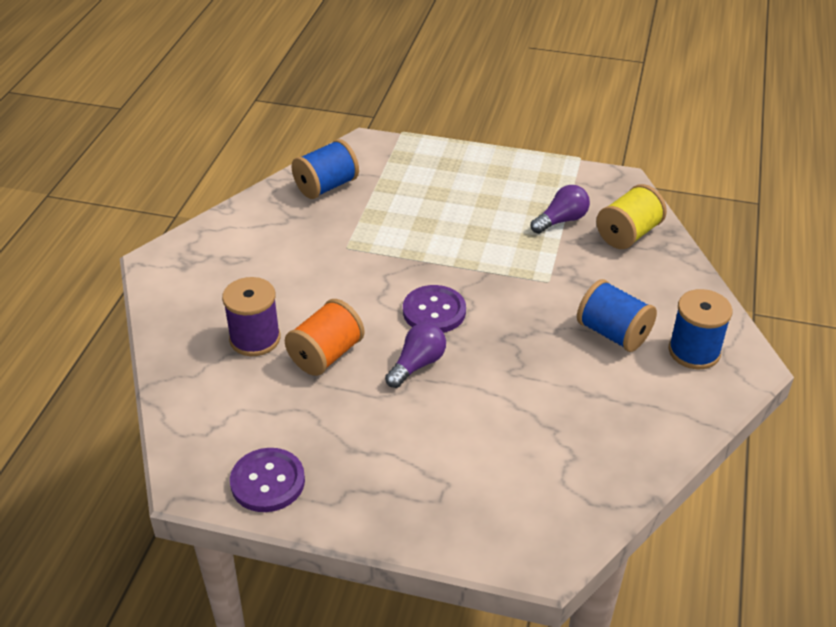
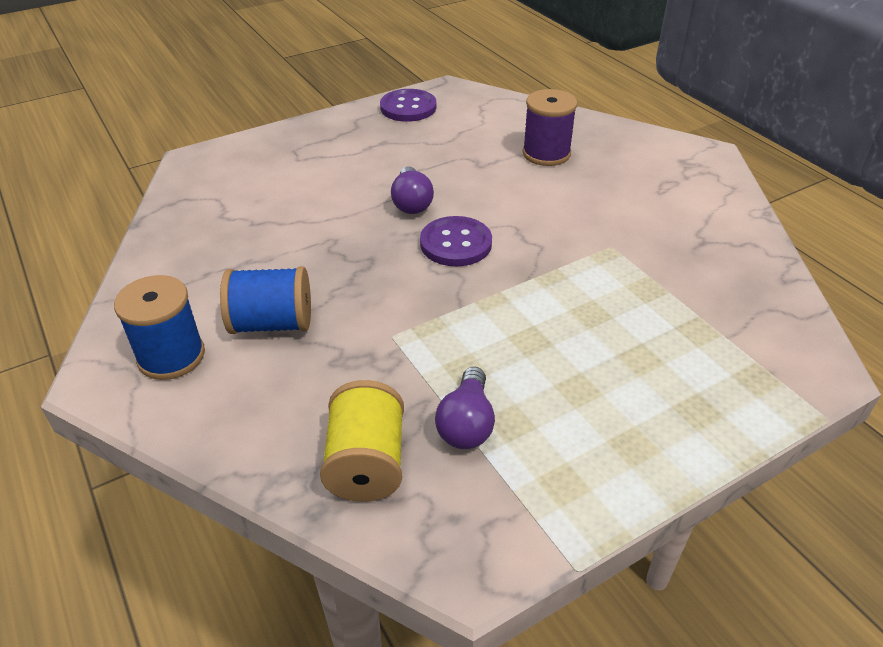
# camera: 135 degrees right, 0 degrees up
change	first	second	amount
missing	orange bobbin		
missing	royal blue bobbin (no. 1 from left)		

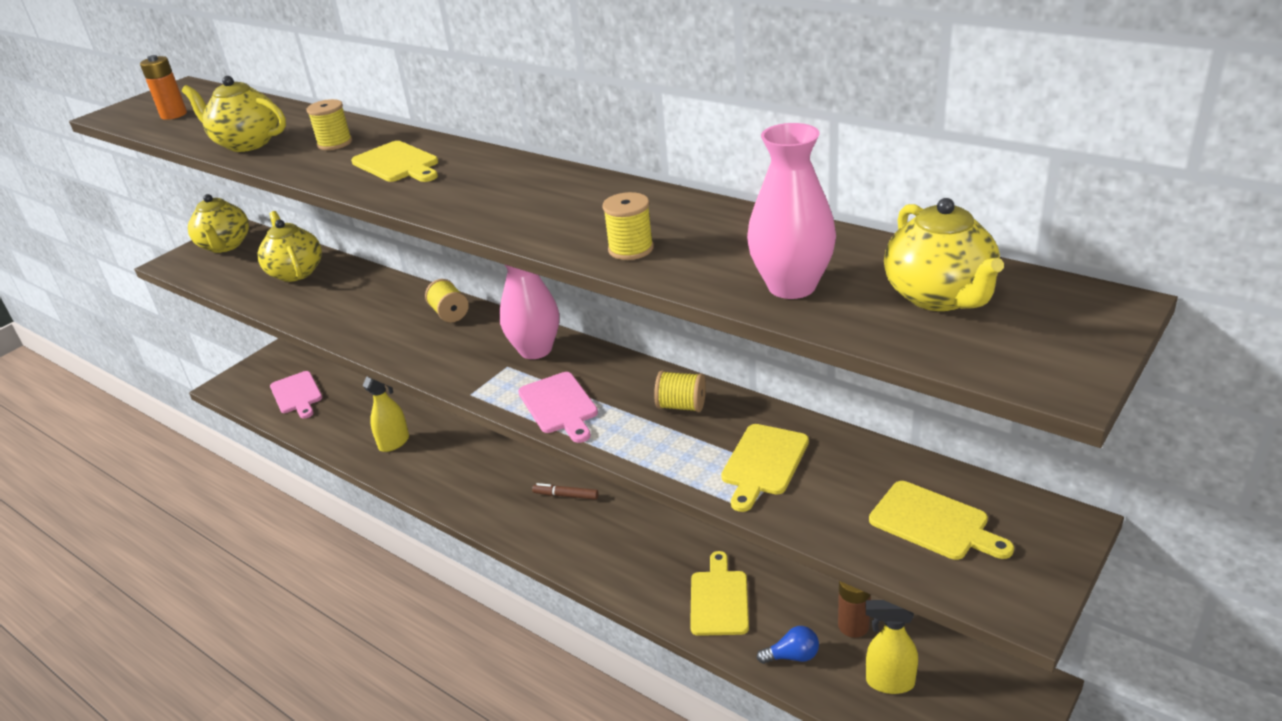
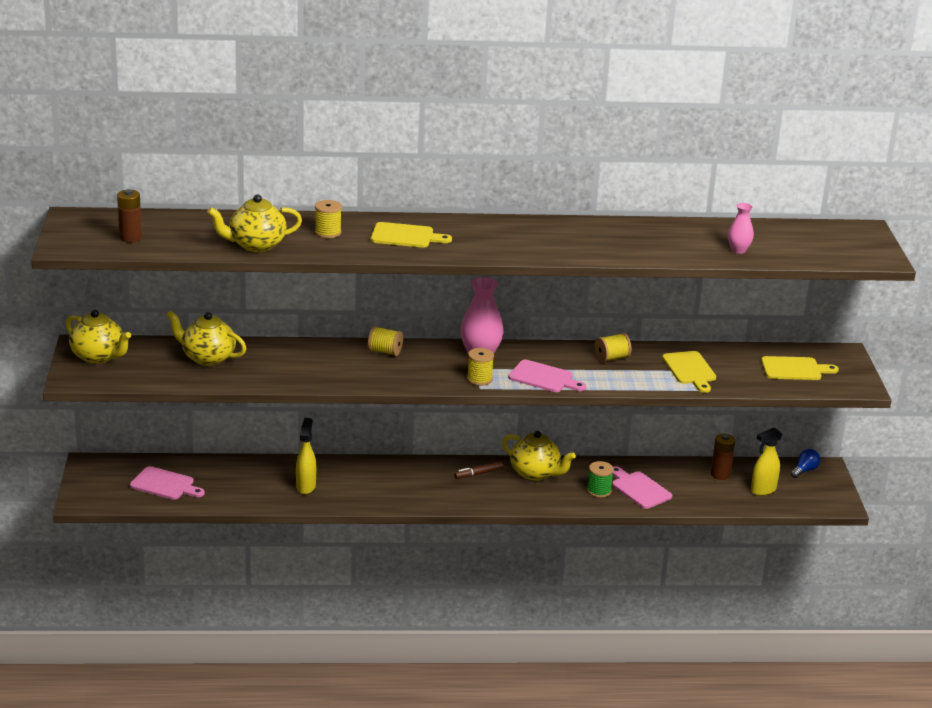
# camera: 45 degrees left, 5 degrees down
change	first	second	amount
colour	orange AA battery	russet AA battery (no. 1 from left)	
relocated	bright yellow bobbin (no. 3 from left)		
colour	bright yellow cutting board (no. 2 from left)	pink cutting board (no. 3 from left)	
size	pink tall vase (no. 2 from left)		x0.57
relocated	royal blue bulb		
relocated	bright yellow china teapot (no. 4 from left)		
appeared		green bobbin	

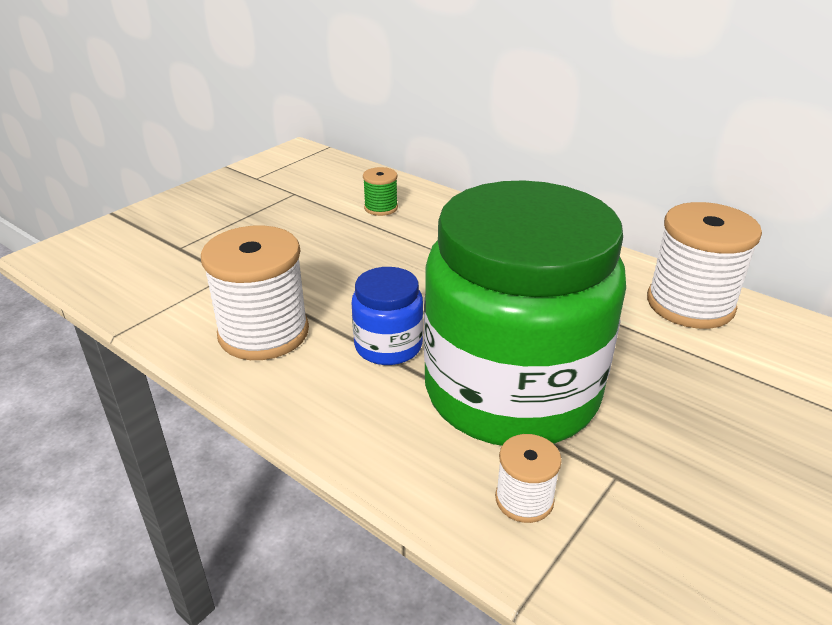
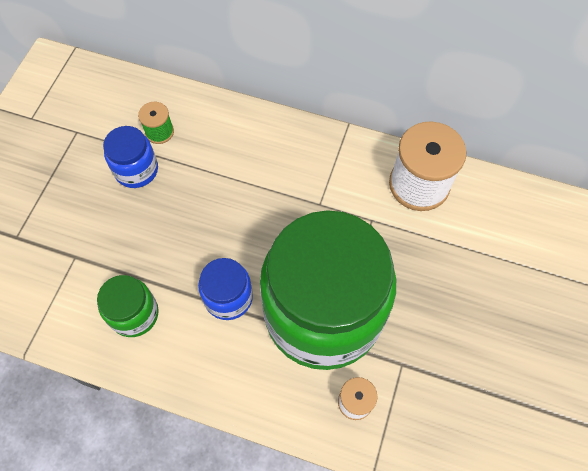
# camera: 20 degrees left, 30 degrees up
change	first	second	amount
exchanged	white bobbin (no. 1 from left)	green preserve jar (no. 1 from left)	
appeared		royal blue preserve jar (no. 1 from left)	

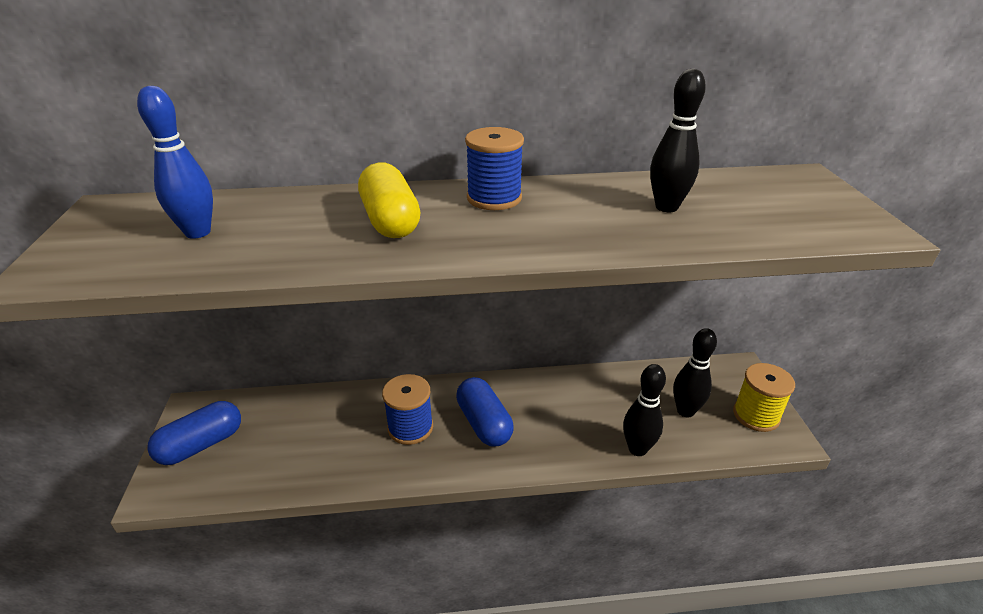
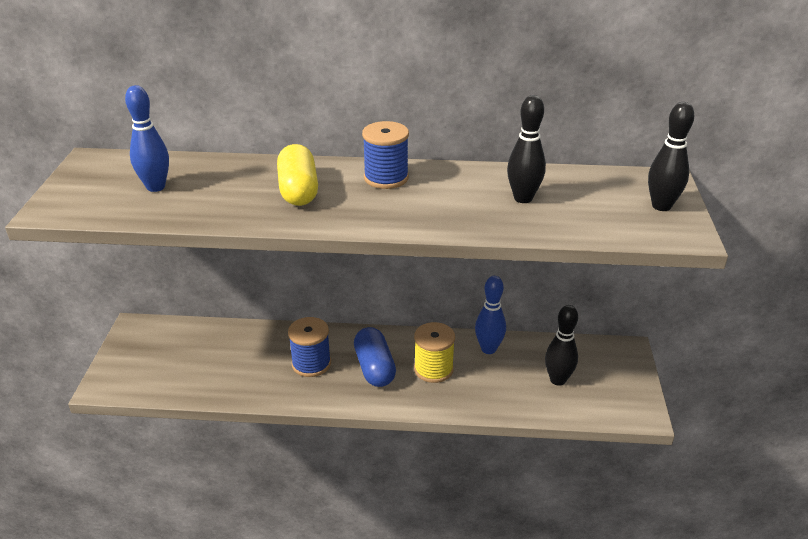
# camera: 10 degrees right, 0 degrees up
change	first	second	amount
missing	royal blue capsule (no. 1 from left)		
relocated	ebony skittle (no. 1 from left in the first image)	ebony skittle (no. 3 from left)	
relocated	bright yellow bobbin		
appeared		royal blue skittle (no. 2 from left)	

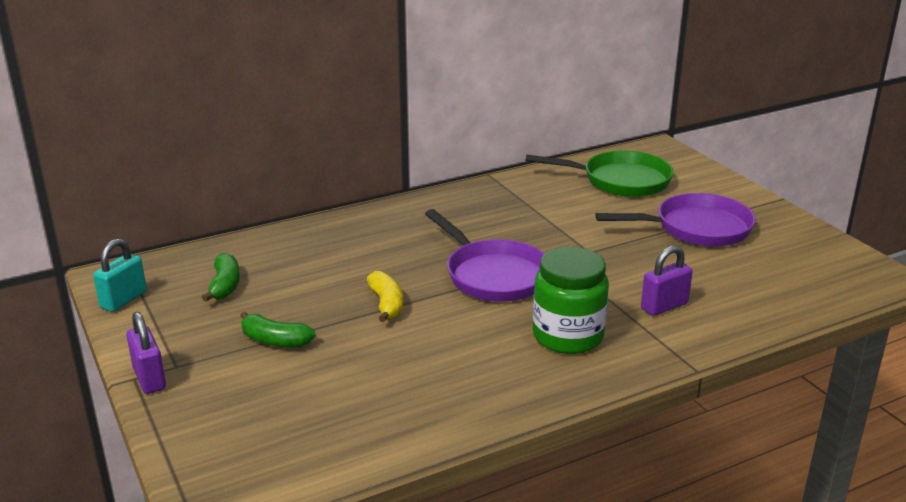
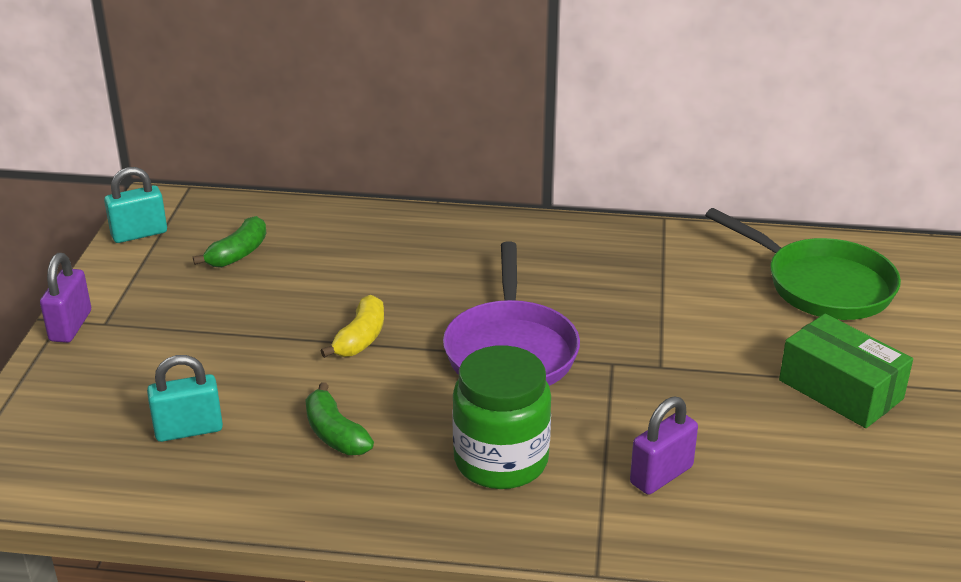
# camera: 35 degrees right, 5 degrees up
change	first	second	amount
relocated	green toy banana (no. 2 from left)		
exchanged	purple frying pan (no. 2 from left)	green parcel	
spun	purple lock (no. 2 from left)		45 degrees counterclockwise
appeared		teal lock (no. 2 from left)	

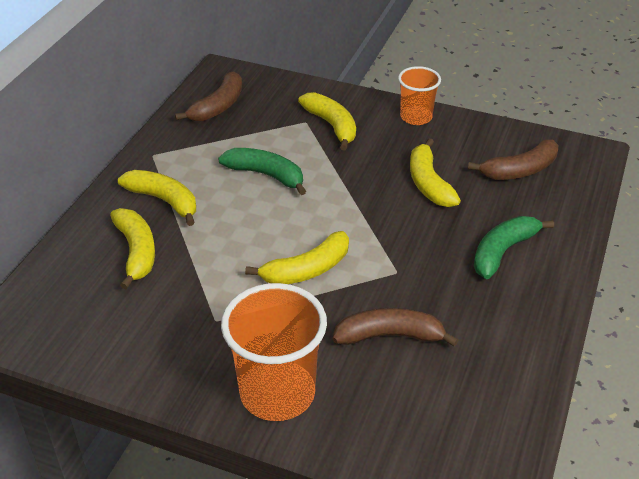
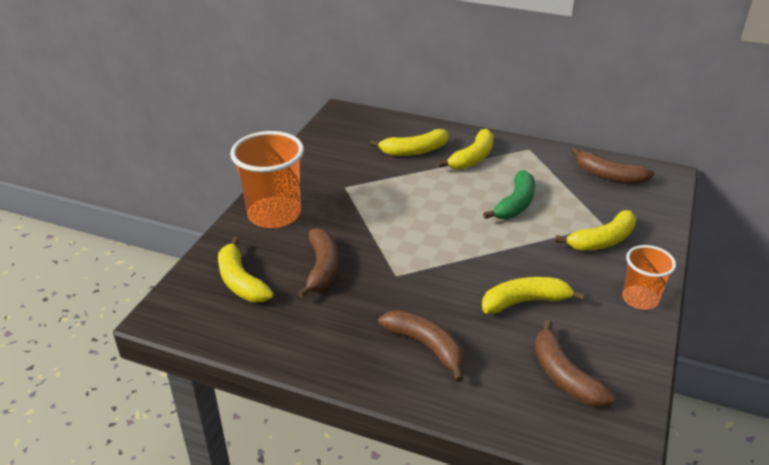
# camera: 90 degrees right, 5 degrees down
change	first	second	amount
relocated	bright yellow toy banana (no. 3 from left in the first image)	bright yellow toy banana (no. 1 from left)	
colour	green toy banana (no. 2 from left)	russet toy banana (no. 2 from left)	

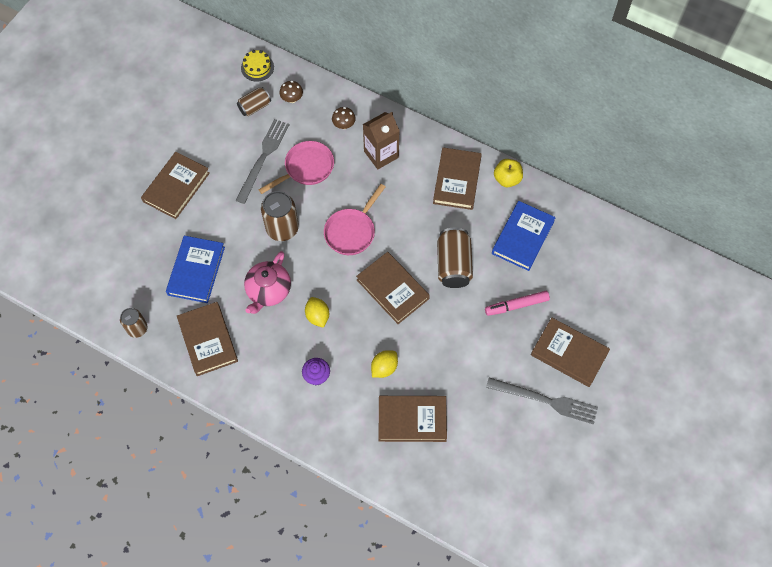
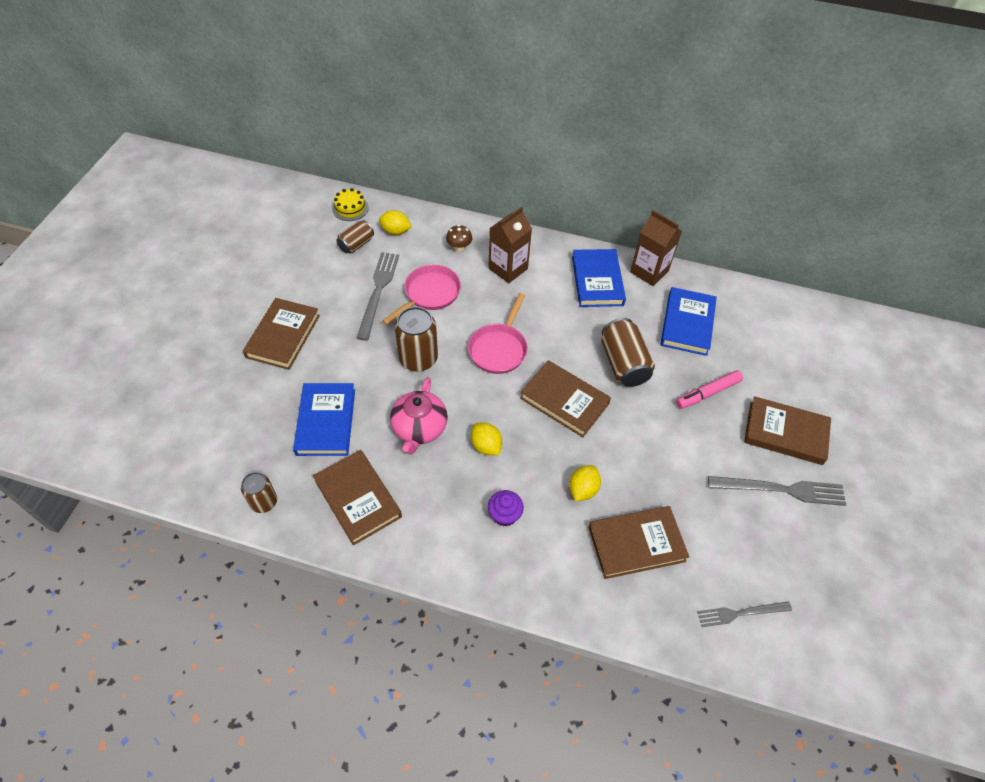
# camera: 15 degrees left, 10 degrees down
change	first	second	amount
exchanged	russet mushroom (no. 1 from left)	bright yellow citrus fruit (no. 1 from left)	
colour	russet hardback (no. 5 from left)	royal blue hardback (no. 2 from left)	
exchanged	bright yellow apple fruit	russet milk carton (no. 2 from left)	
appeared		ash-grey table fork (no. 2 from left)	

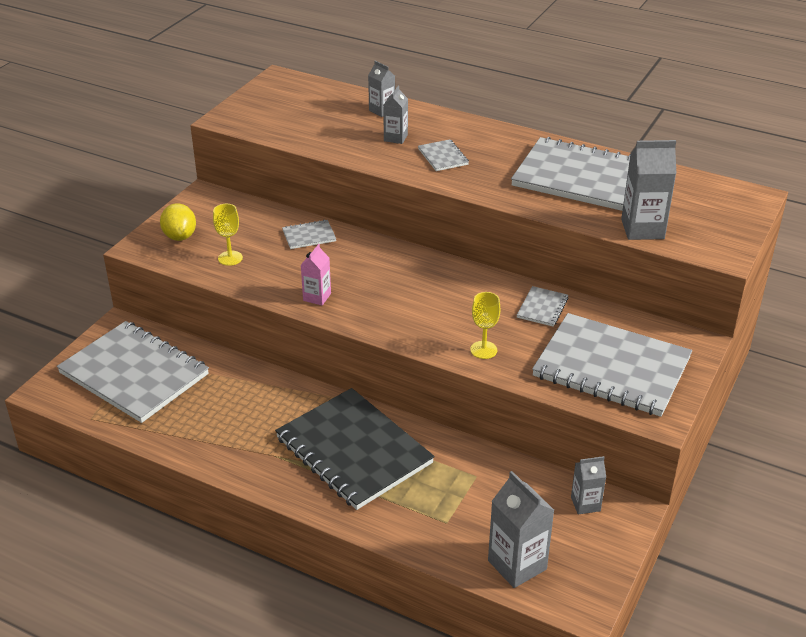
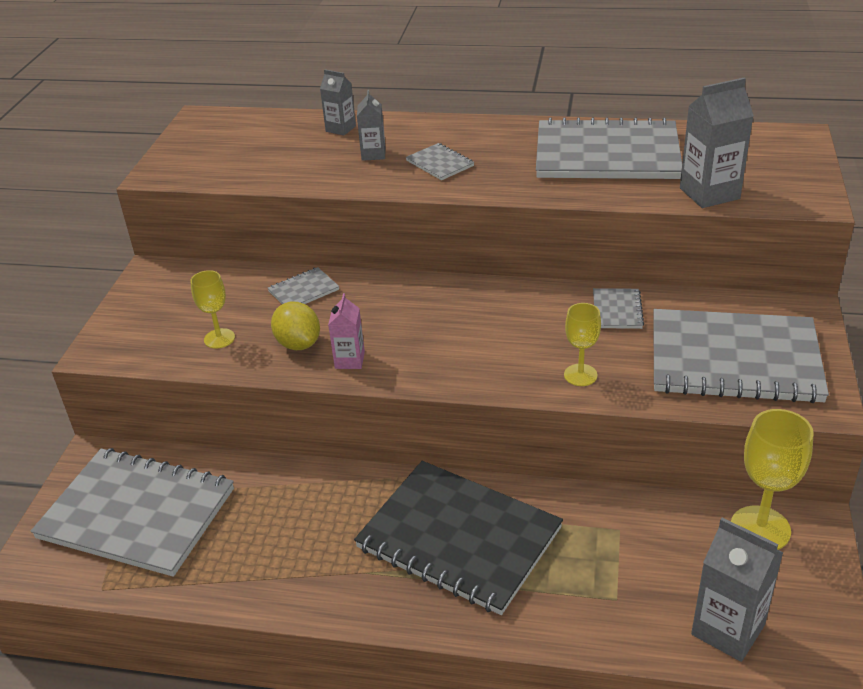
# camera: 15 degrees left, 0 degrees up
change	first	second	amount
relocated	bright yellow citrus fruit		
exchanged	ash-grey milk carton (no. 4 from left)	bright yellow goblet (no. 3 from left)	

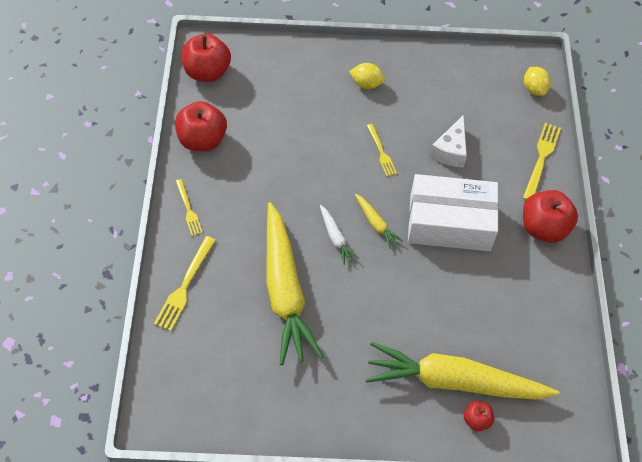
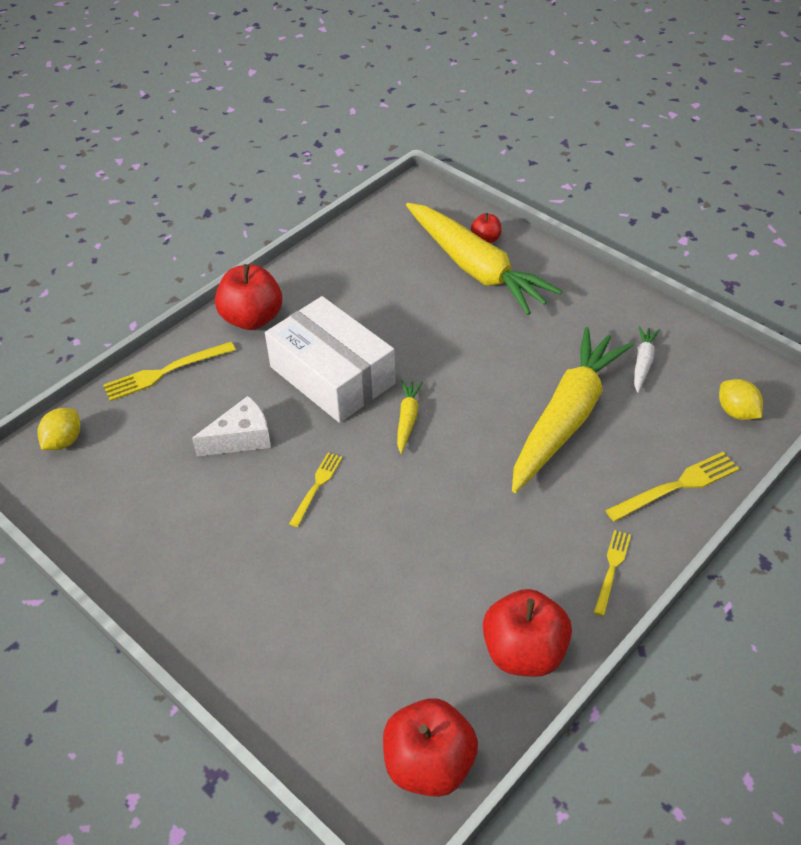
# camera: 135 degrees left, 10 degrees down
change	first	second	amount
relocated	white root vegetable		
relocated	bright yellow citrus fruit (no. 1 from left in the first image)	bright yellow citrus fruit (no. 2 from left)	

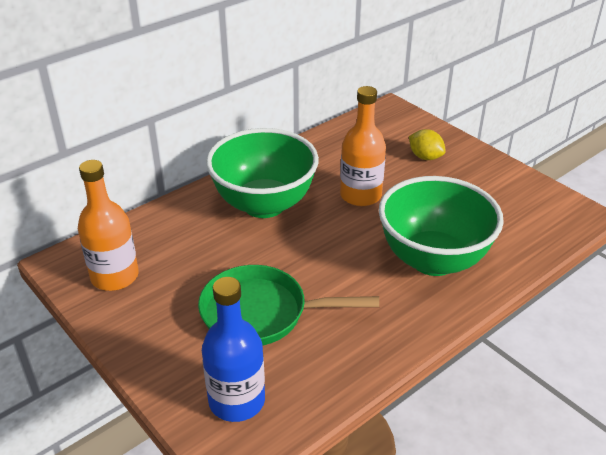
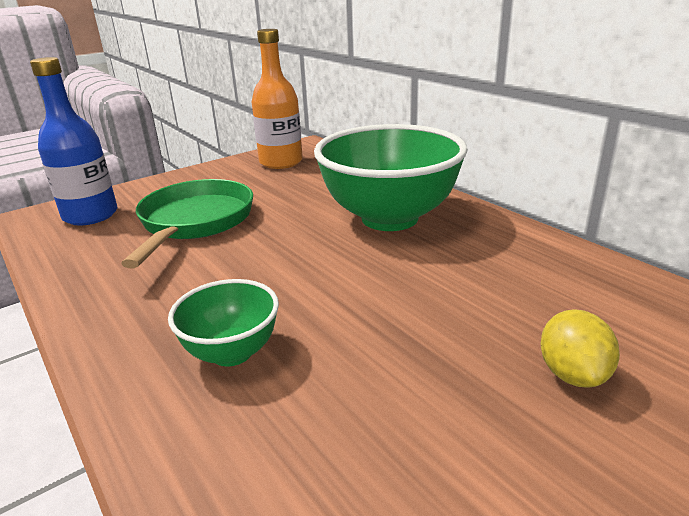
# camera: 95 degrees right, 10 degrees down
change	first	second	amount
missing	orange drink bottle (no. 2 from left)		
size	green bowl (no. 2 from left in the first image)	green bowl (no. 1 from left)	x0.50
spun	bright yellow citrus fruit		45 degrees counterclockwise

